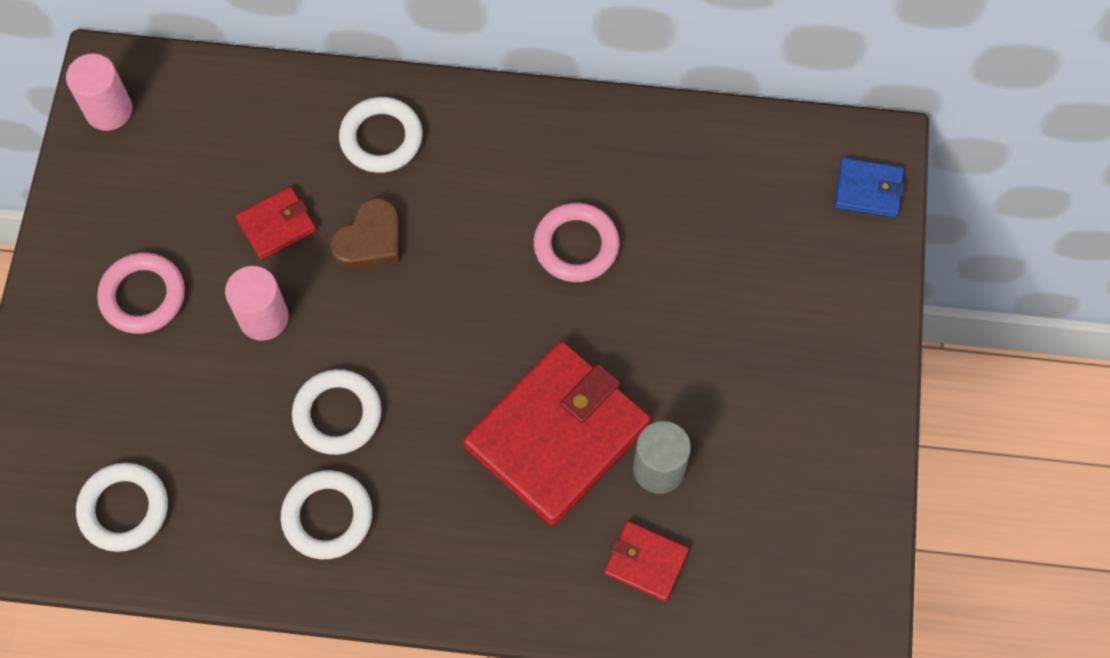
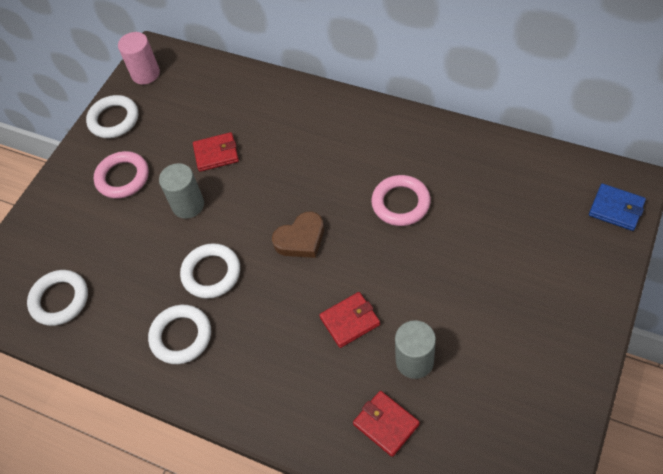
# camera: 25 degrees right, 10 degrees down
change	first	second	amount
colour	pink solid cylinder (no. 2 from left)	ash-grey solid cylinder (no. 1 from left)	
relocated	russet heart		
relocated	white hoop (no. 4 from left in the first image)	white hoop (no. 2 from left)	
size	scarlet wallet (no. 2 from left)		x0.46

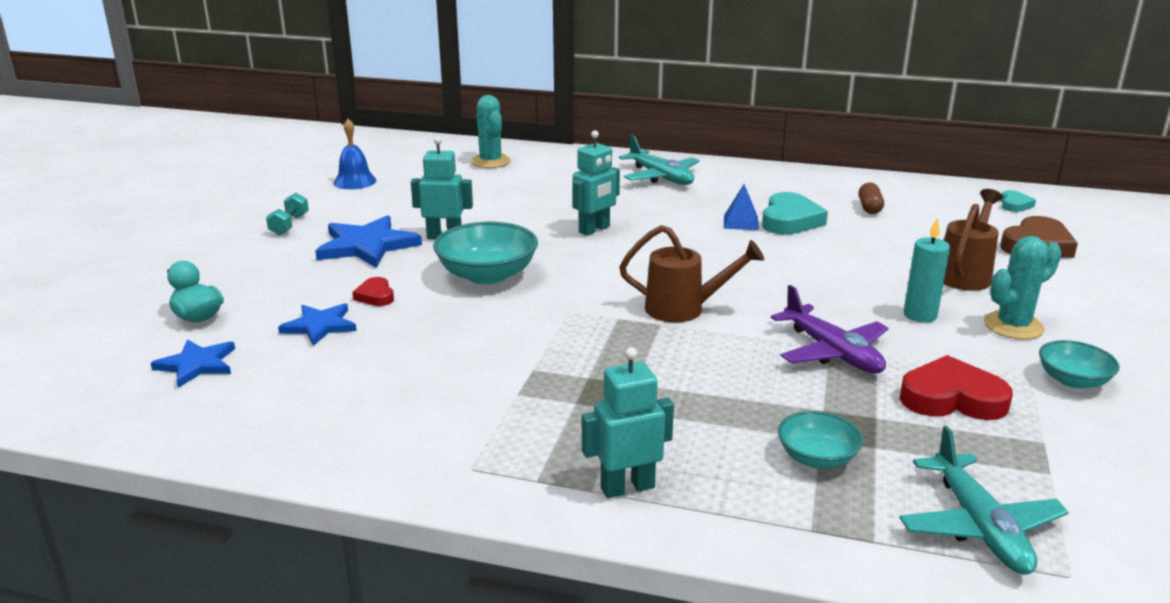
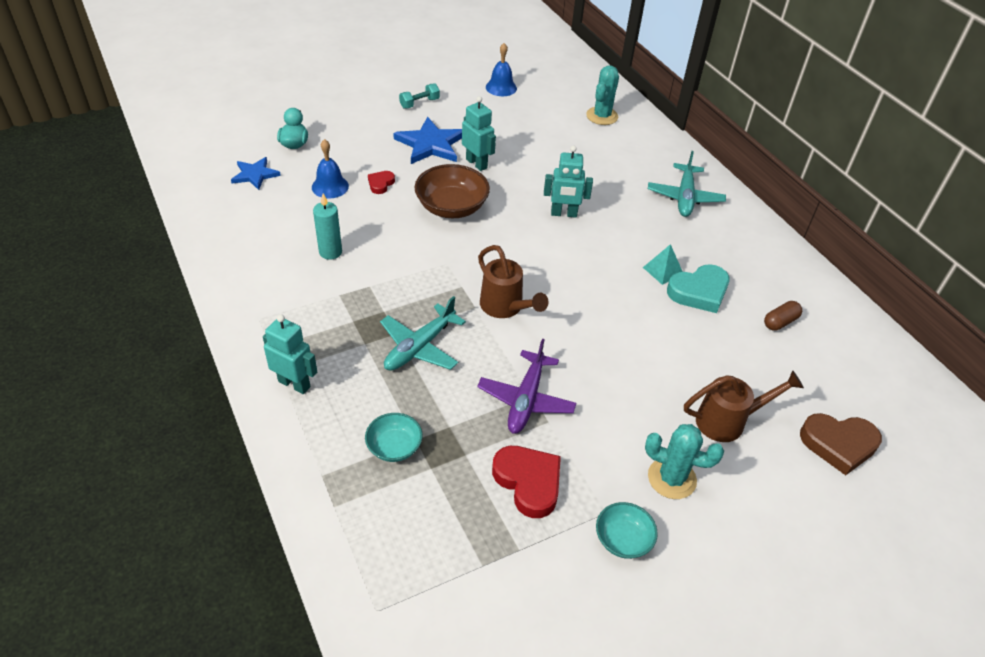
# camera: 45 degrees right, 20 degrees up
change	first	second	amount
exchanged	royal blue star (no. 2 from left)	royal blue bell (no. 1 from left)	
colour	teal bowl (no. 1 from left)	russet bowl	
colour	royal blue pyramid shape	teal pyramid shape	
relocated	teal plane (no. 2 from left in the first image)	teal plane (no. 1 from left)	
relocated	teal pillar candle		
missing	teal heart (no. 2 from left)		

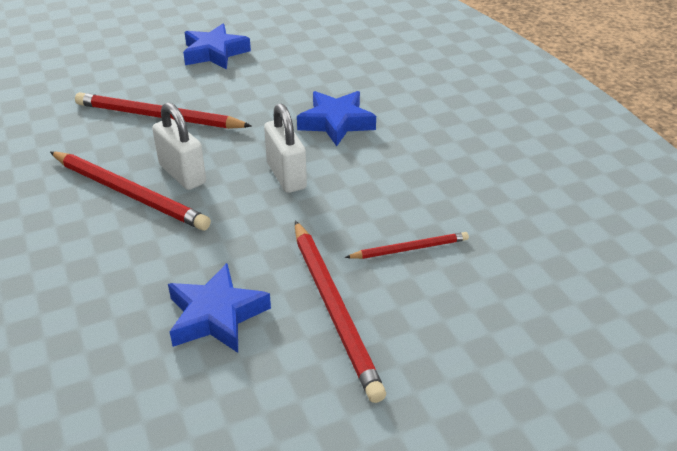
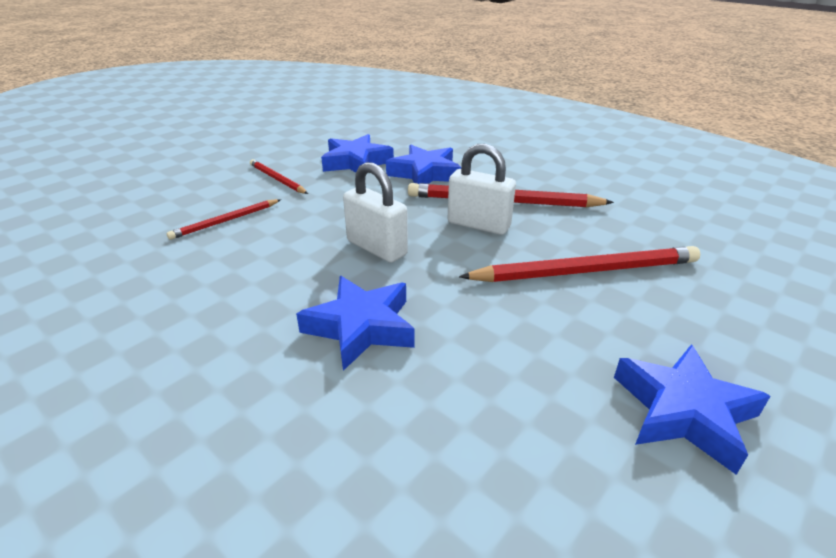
# camera: 155 degrees right, 5 degrees down
change	first	second	amount
size	scarlet pencil (no. 3 from left in the first image)	scarlet pencil (no. 2 from left)	x0.55
appeared		royal blue star (no. 3 from left)	

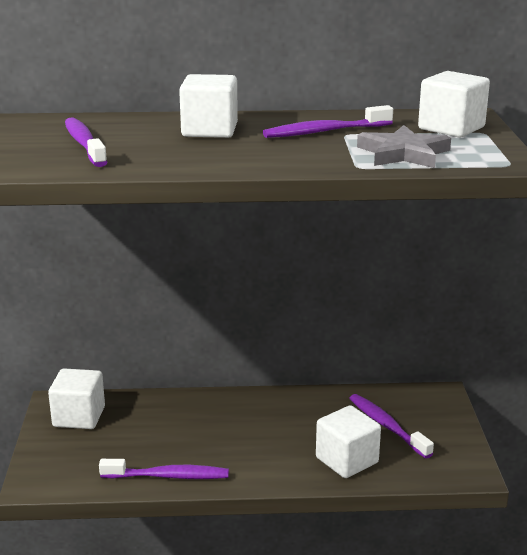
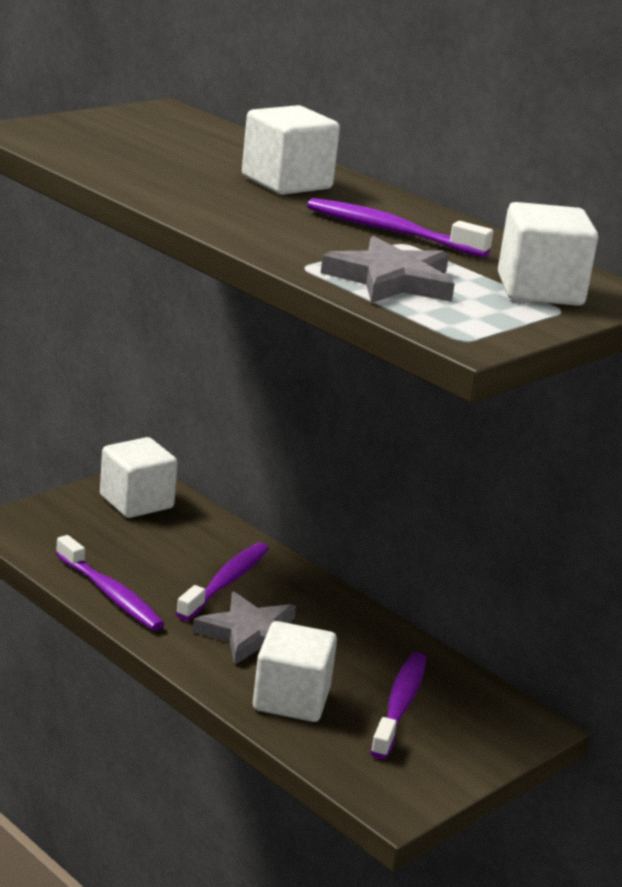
# camera: 45 degrees right, 0 degrees up
change	first	second	amount
relocated	purple tooth brush (no. 1 from left in the first image)	purple tooth brush (no. 2 from left)	
appeared		ash-grey star (no. 1 from left)	

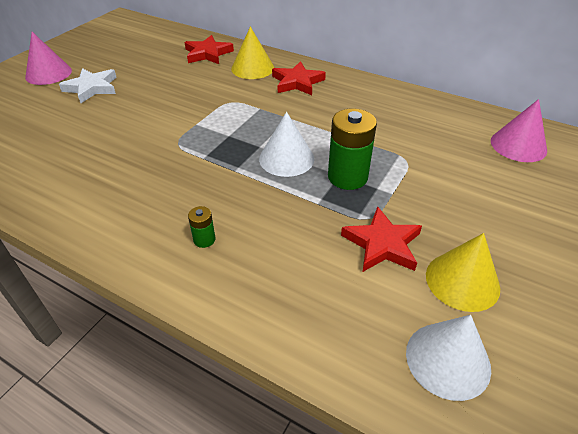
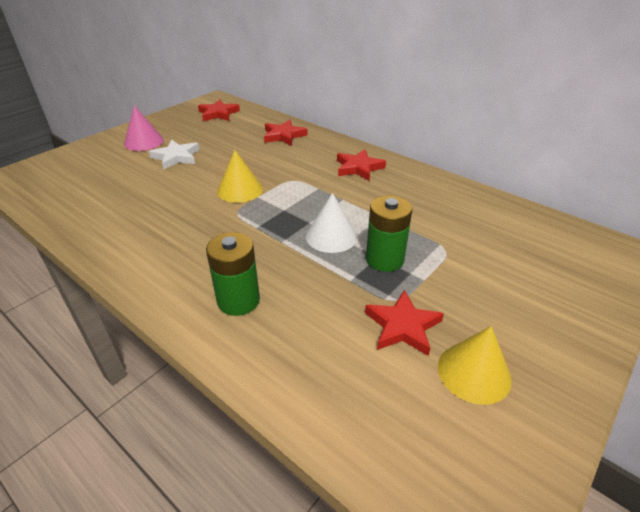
# camera: 10 degrees right, 5 degrees down
change	first	second	amount
size	green AA battery (no. 1 from left)		x2.10
relocated	bright yellow cone shape (no. 1 from left)		
missing	white cone shape (no. 2 from left)		
missing	pink cone shape (no. 2 from left)		
appeared		scarlet star (no. 1 from left)	

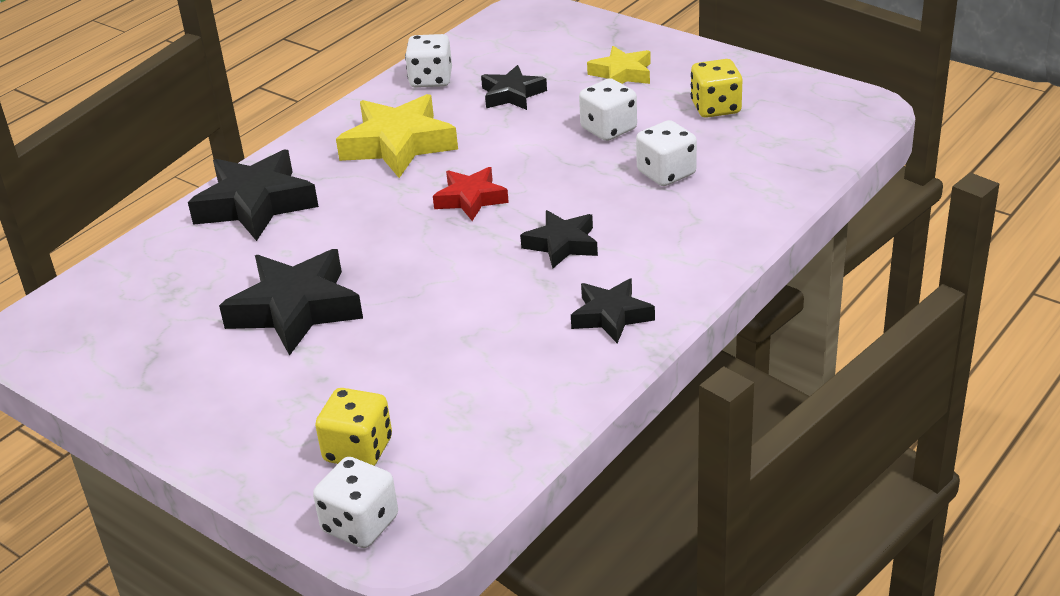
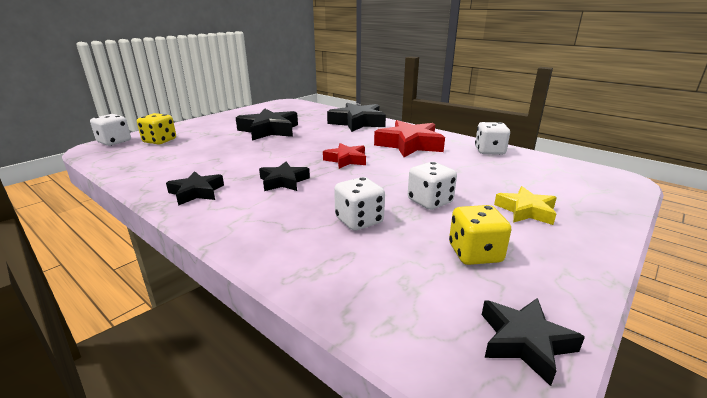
# camera: 90 degrees right, 10 degrees down
change	first	second	amount
colour	bright yellow star (no. 1 from left)	scarlet star (no. 2 from left)	
relocated	ebony star (no. 3 from left in the first image)	ebony star (no. 5 from left)	

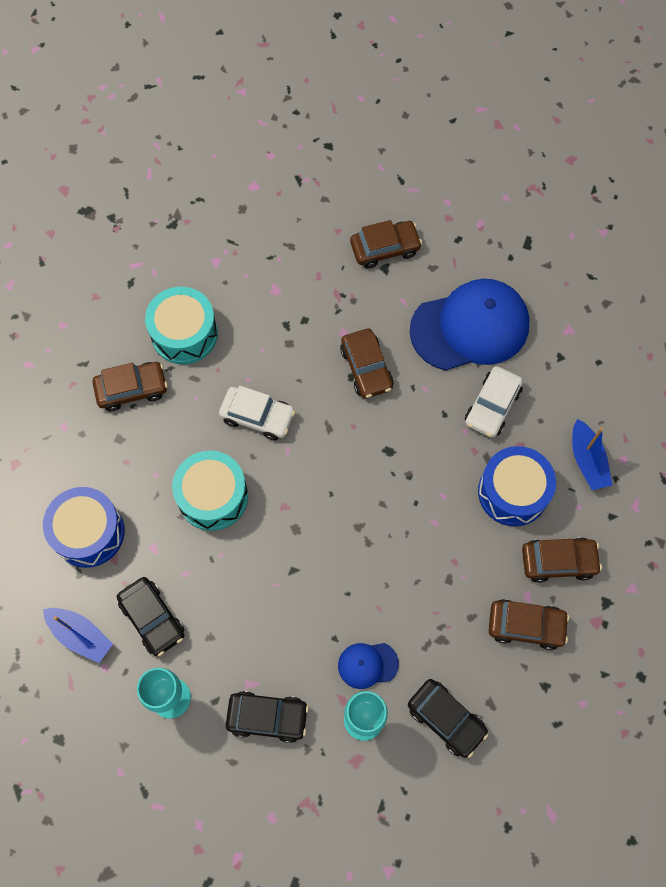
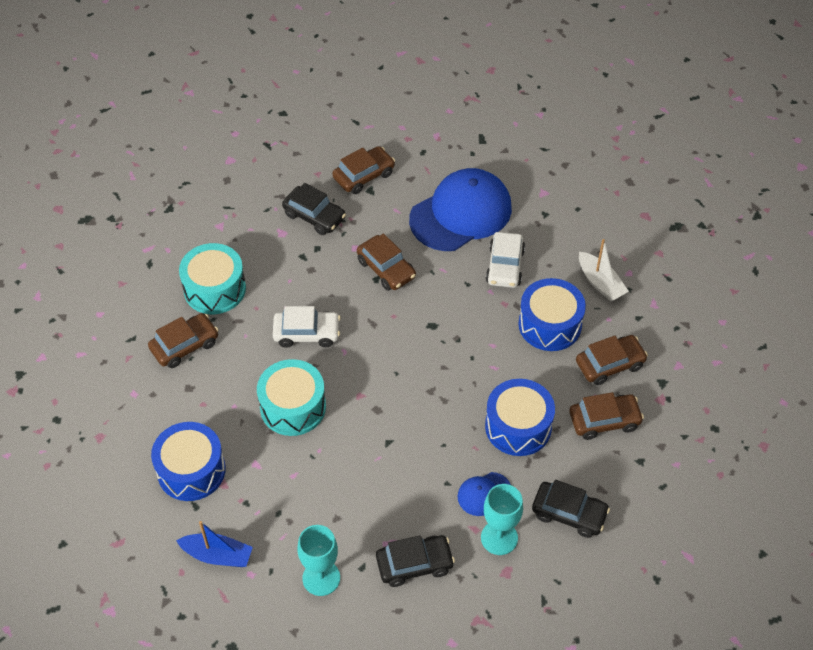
# camera: 20 degrees left, 15 degrees down
change	first	second	amount
relocated	ebony car (no. 1 from left)		
colour	royal blue toy boat (no. 2 from left)	white toy boat	
appeared		royal blue snare drum (no. 2 from left)	

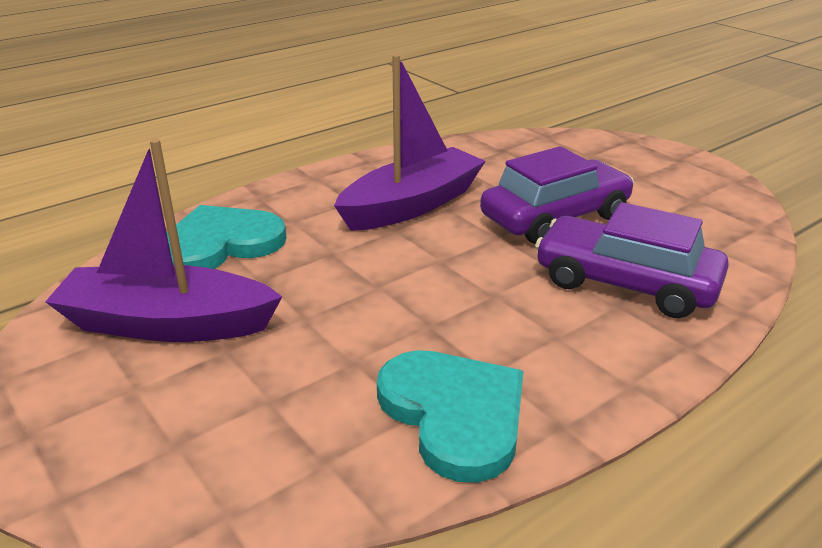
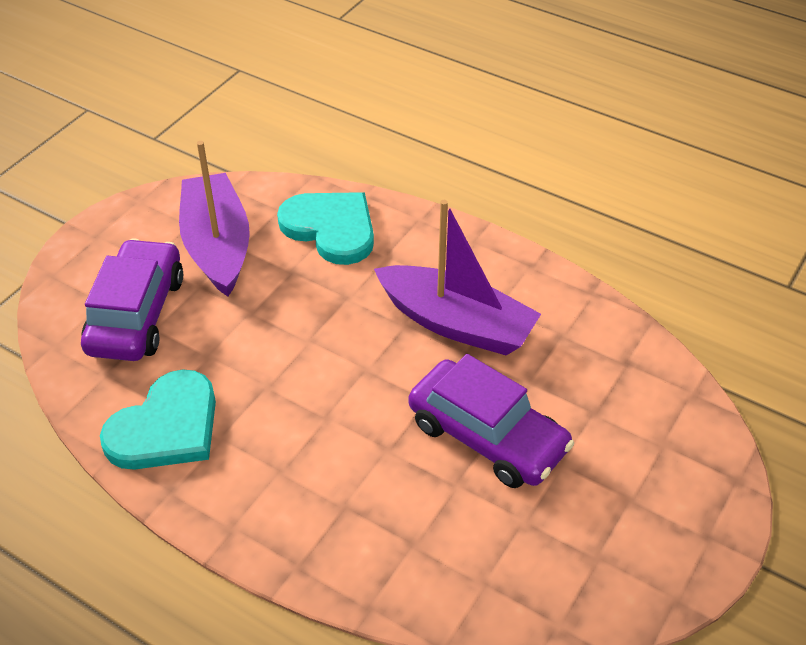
# camera: 70 degrees right, 15 degrees up
change	first	second	amount
relocated	purple car (no. 2 from left in the first image)	purple car (no. 1 from left)	

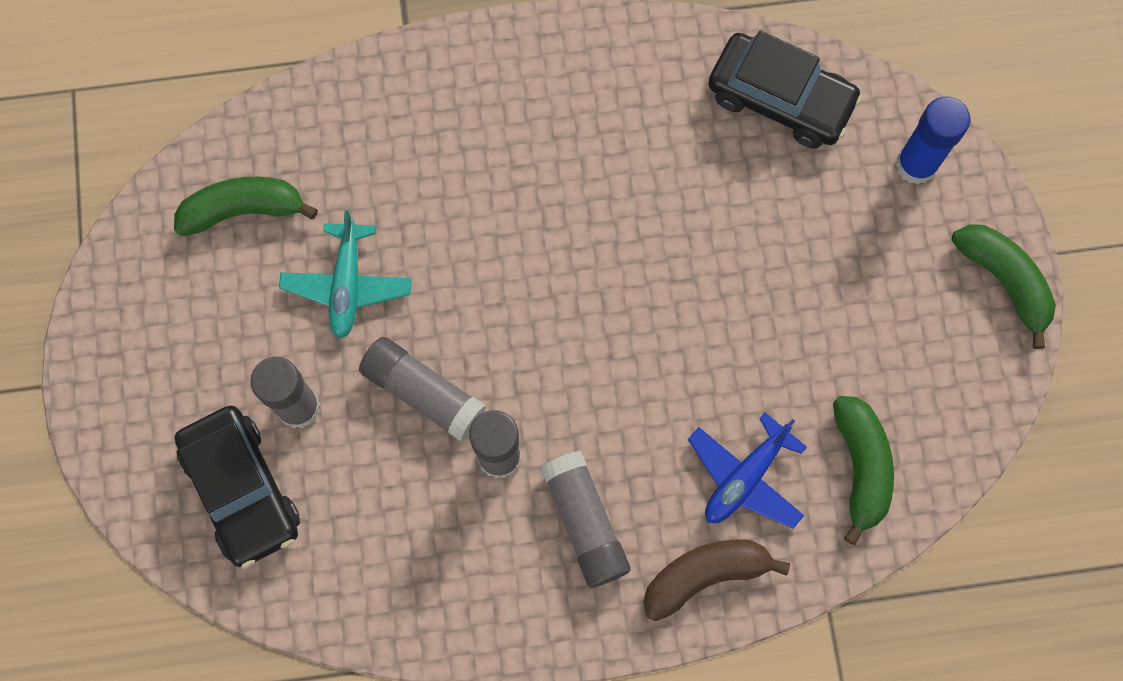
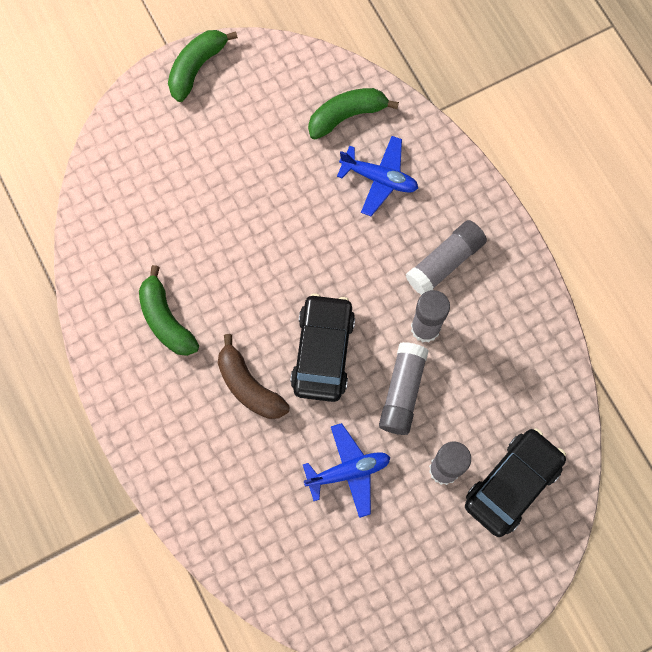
# camera: 110 degrees left, 0 degrees up
change	first	second	amount
relocated	green toy banana (no. 1 from left)		
colour	teal plane	royal blue plane (no. 1 from left)	
relocated	russet toy banana		
relocated	ebony car (no. 2 from left in the first image)	ebony car (no. 1 from left)	
missing	royal blue glue stick		

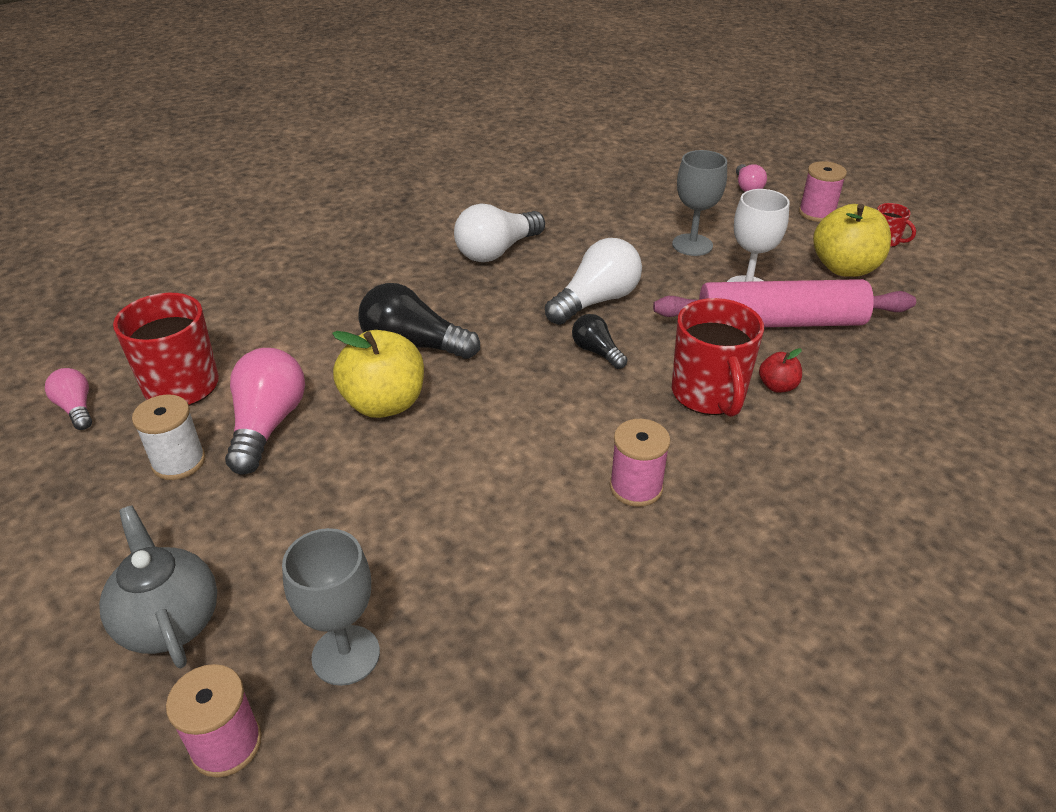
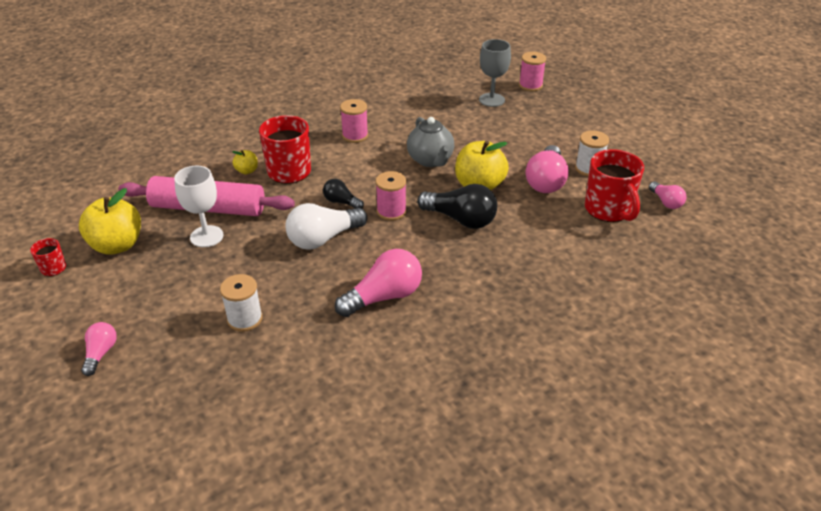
# camera: 170 degrees left, 0 degrees up
change	first	second	amount
relocated	ash-grey china teapot		
colour	white bulb (no. 1 from left)	pink bulb (no. 2 from left)	
spun	ebony bulb (no. 2 from left in the first image)	ebony bulb (no. 1 from left)	150 degrees clockwise
missing	ash-grey goblet (no. 2 from left)		
colour	scarlet apple fruit	bright yellow apple fruit (no. 2 from left)	
relocated	pink bobbin (no. 3 from left in the first image)	pink bobbin (no. 2 from left)	
appeared		white bobbin (no. 1 from left)	

